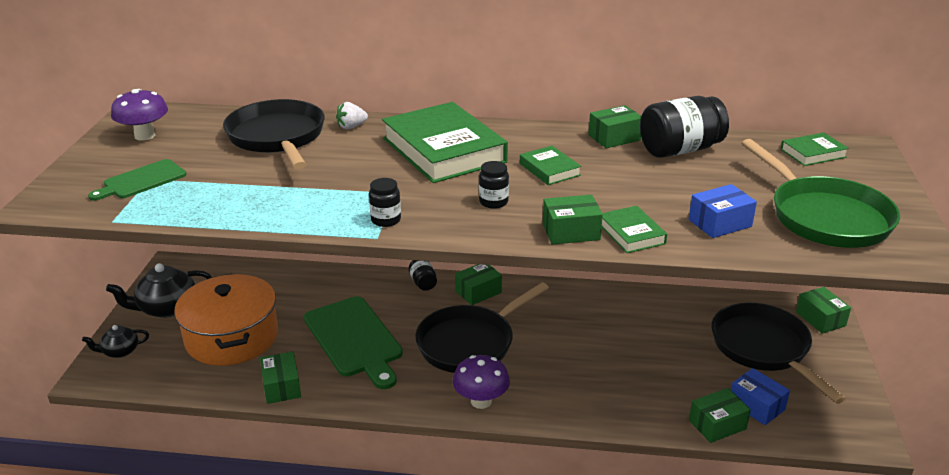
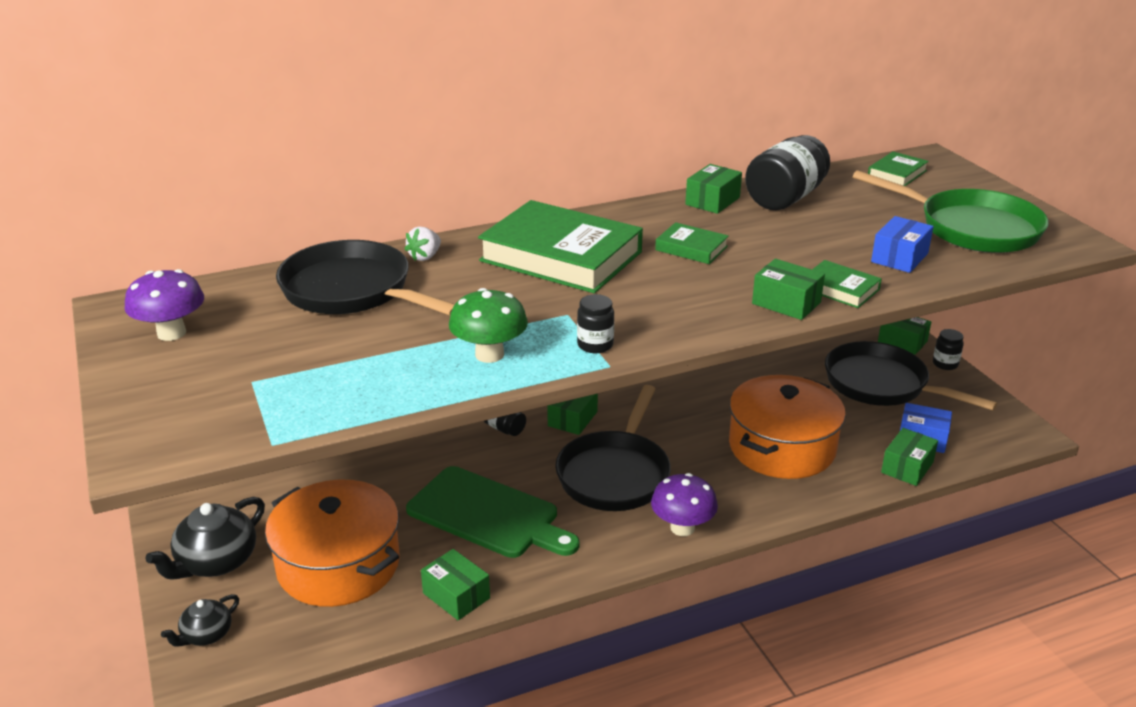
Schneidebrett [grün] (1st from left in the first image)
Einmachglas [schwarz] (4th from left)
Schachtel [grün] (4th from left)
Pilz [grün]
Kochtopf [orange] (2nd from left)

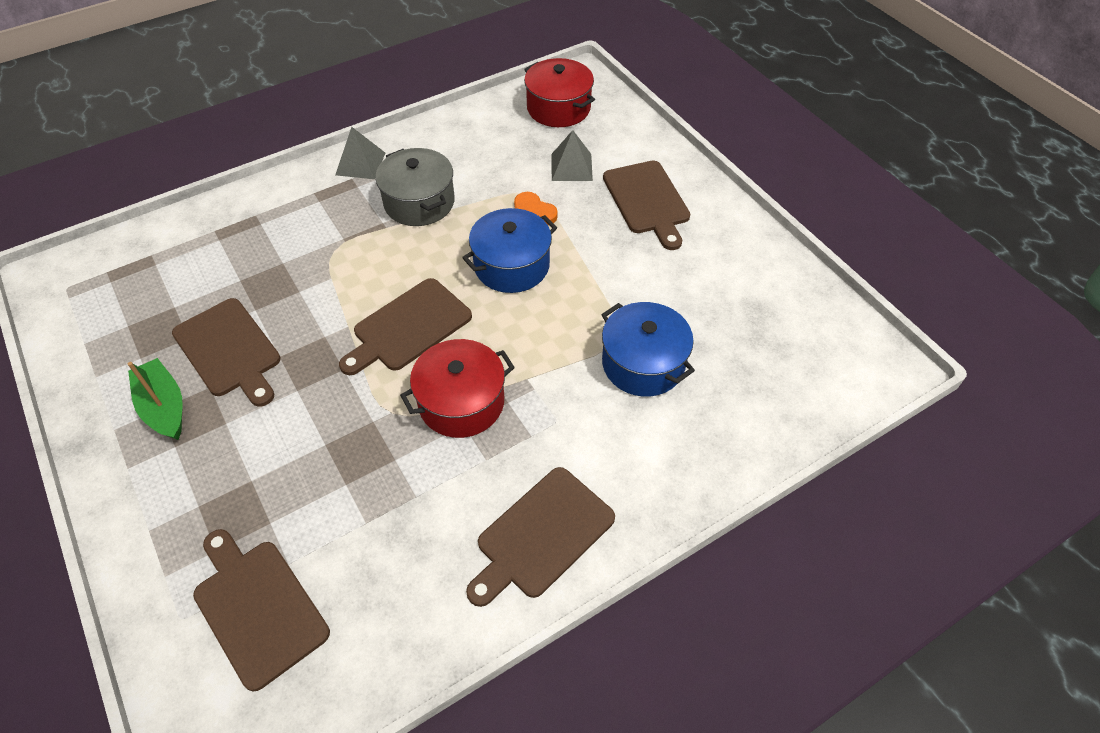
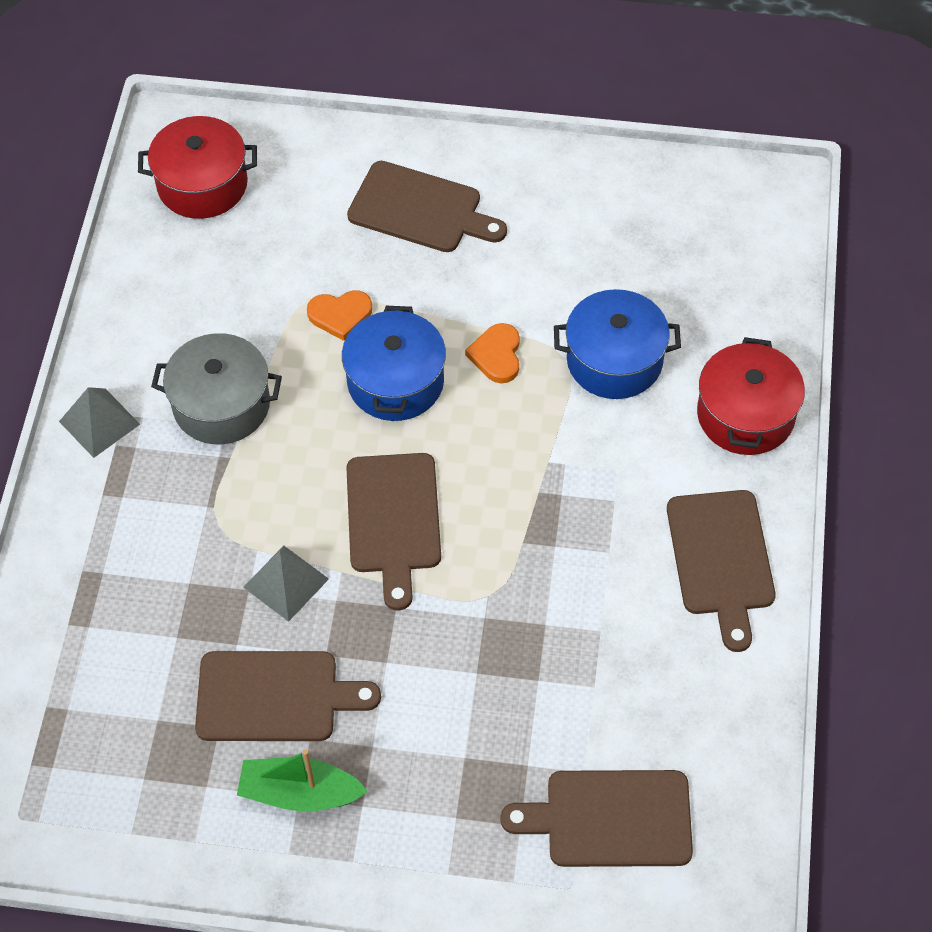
Kochtopf [rot] (2nd from left)
Pyramide [grau] (2nd from left)
Herz [orange] (2nd from left)

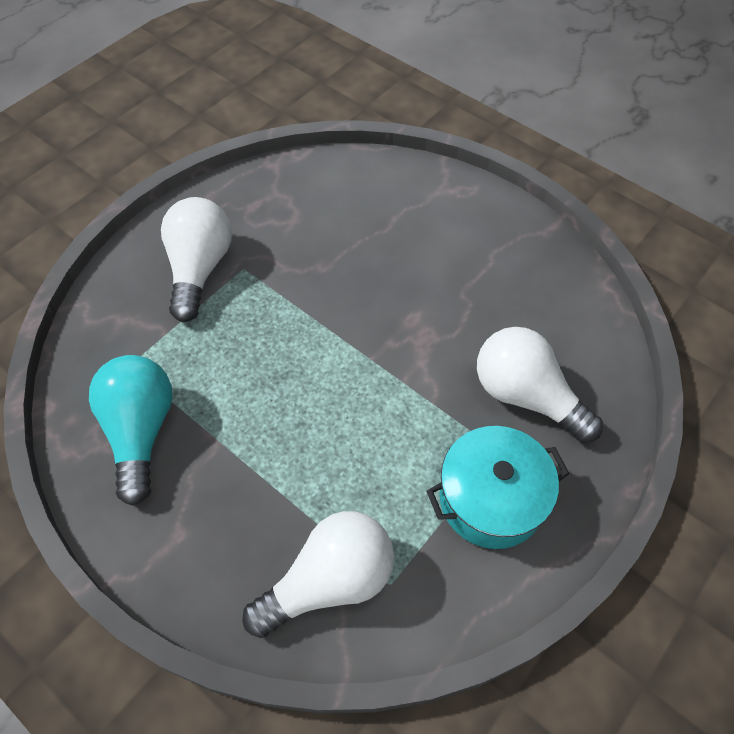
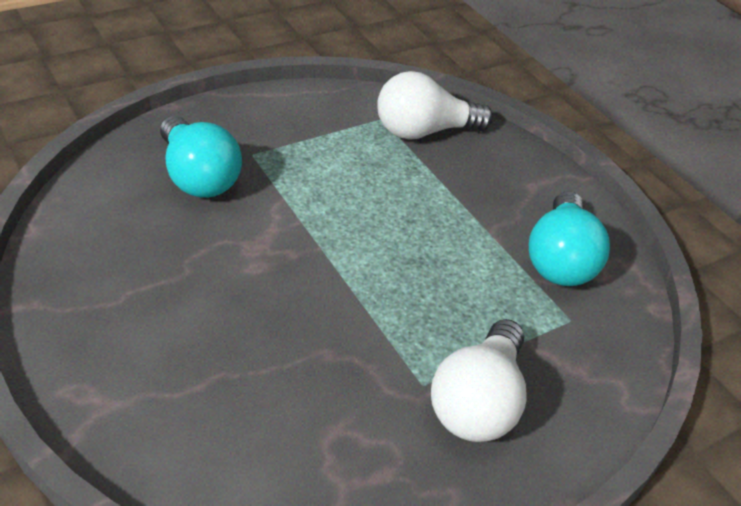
Kochtopf [türkis]
Glühbirne [türkis] (1st from left)

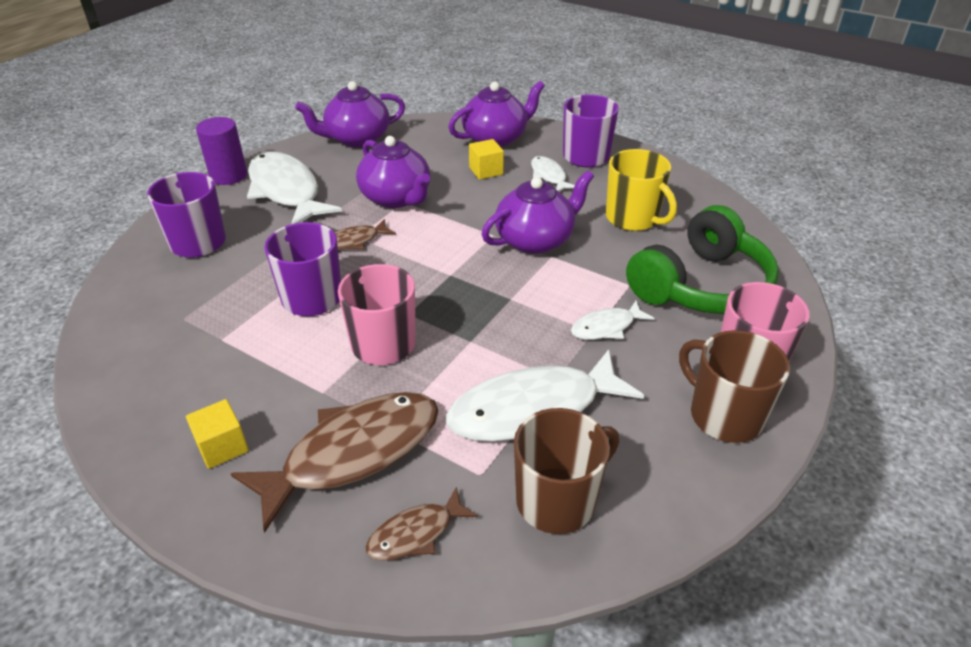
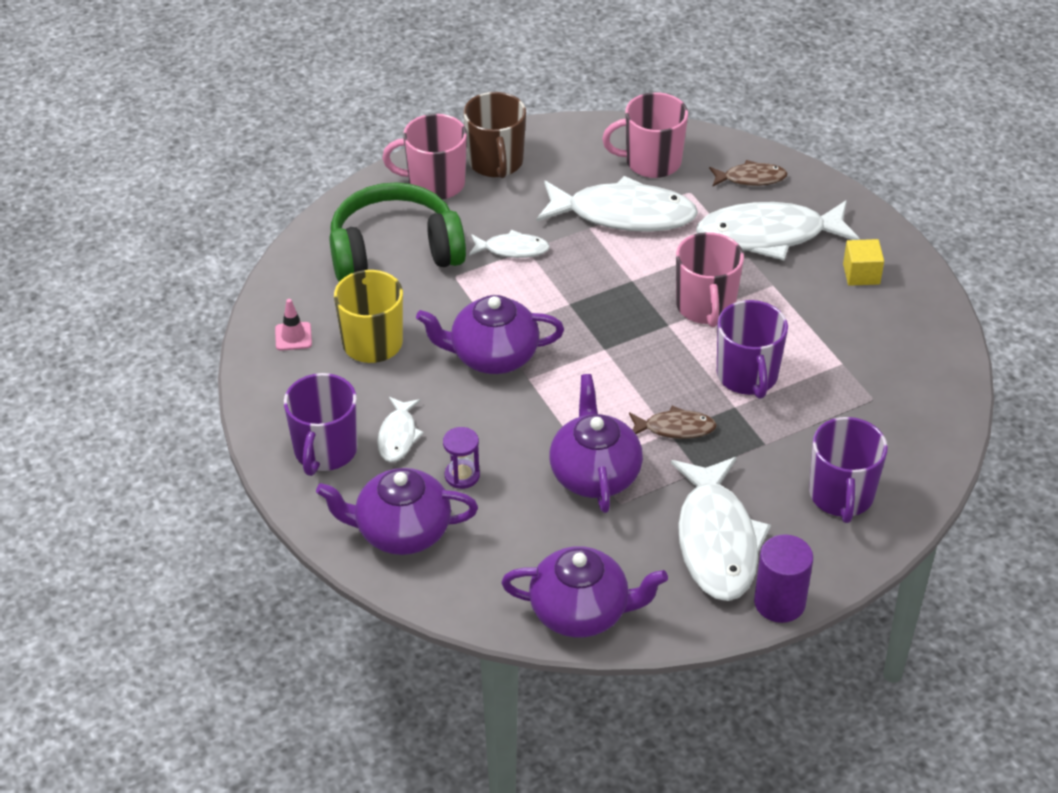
Fisch [weiß] (5th from left)
Sanduhr [lila]
Tasse [rosa] (2nd from left)
Leitkegel [rosa]

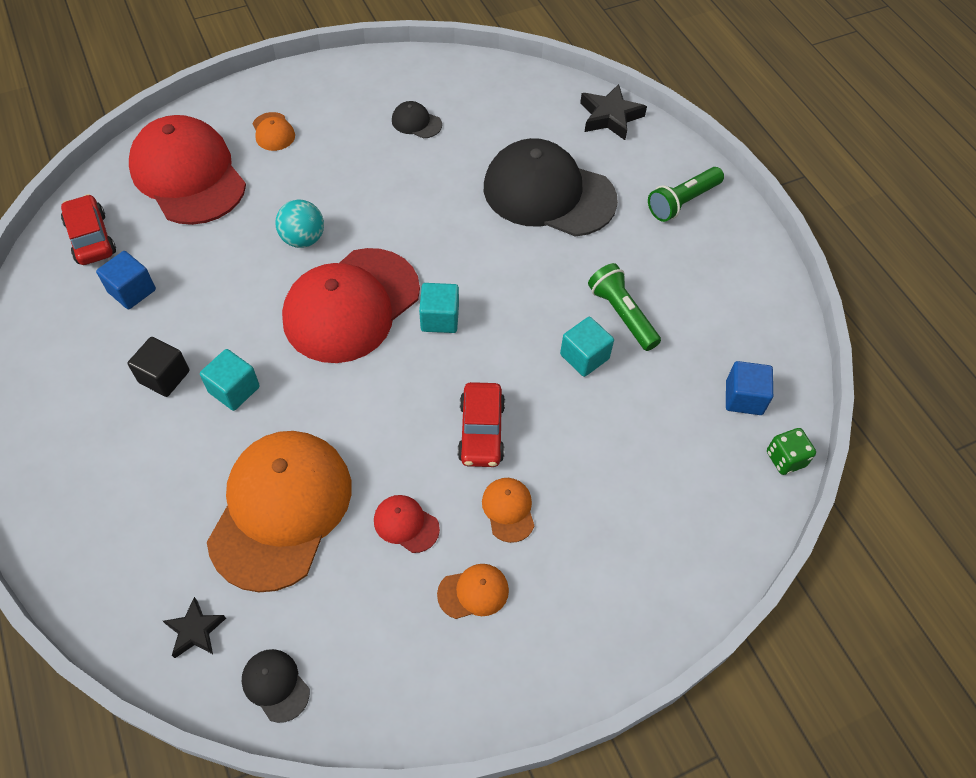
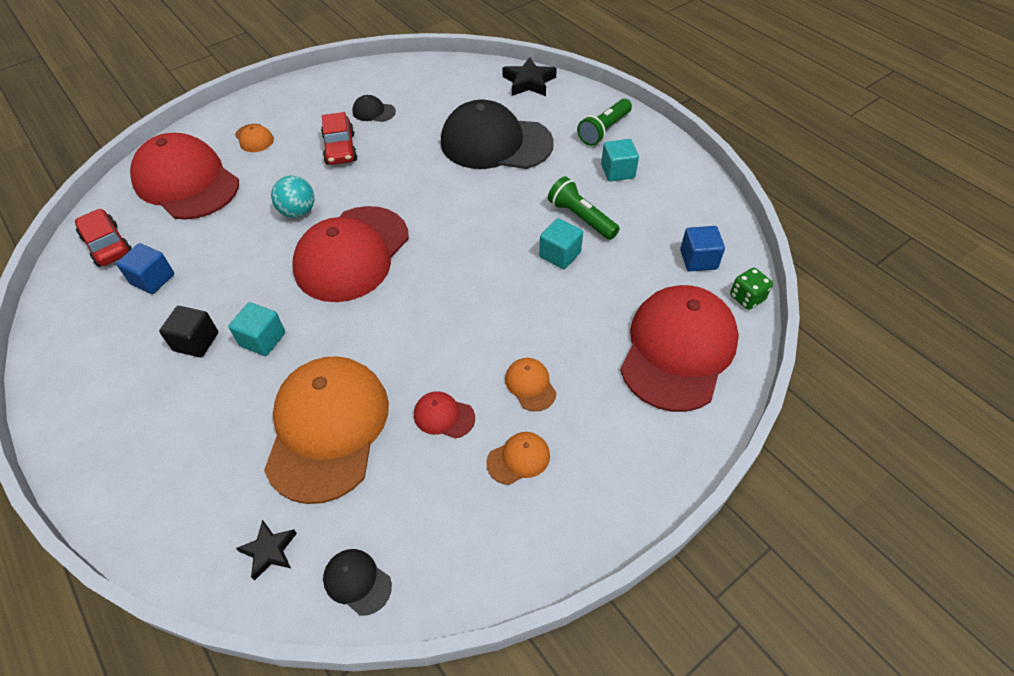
Kubus [türkis] (3rd from left)
Auto [rot] (2nd from left)
Kappe [rot] (4th from left)

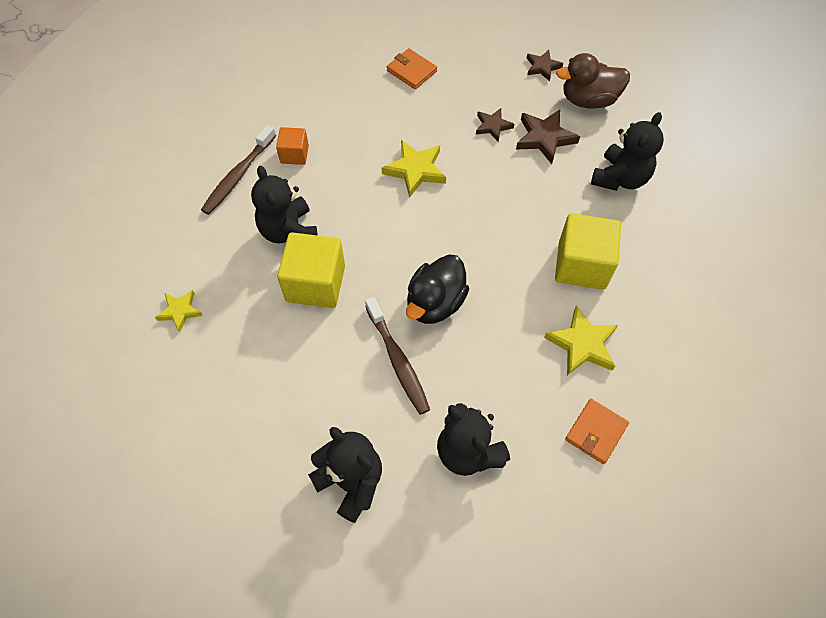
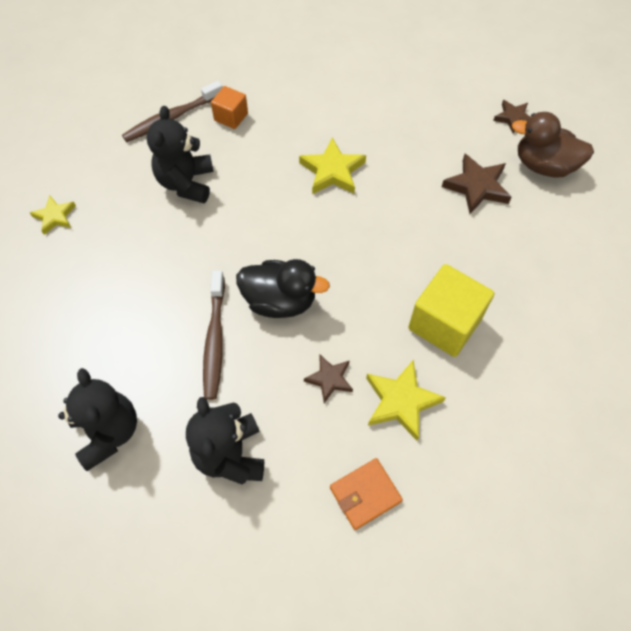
Kubus [gelb] (1st from left in the first image)
Geldbörse [orange] (1st from left in the first image)
Ente [schwarz]
Stern [braun] (1st from left)
Teddybär [schwarz] (4th from left in the first image)

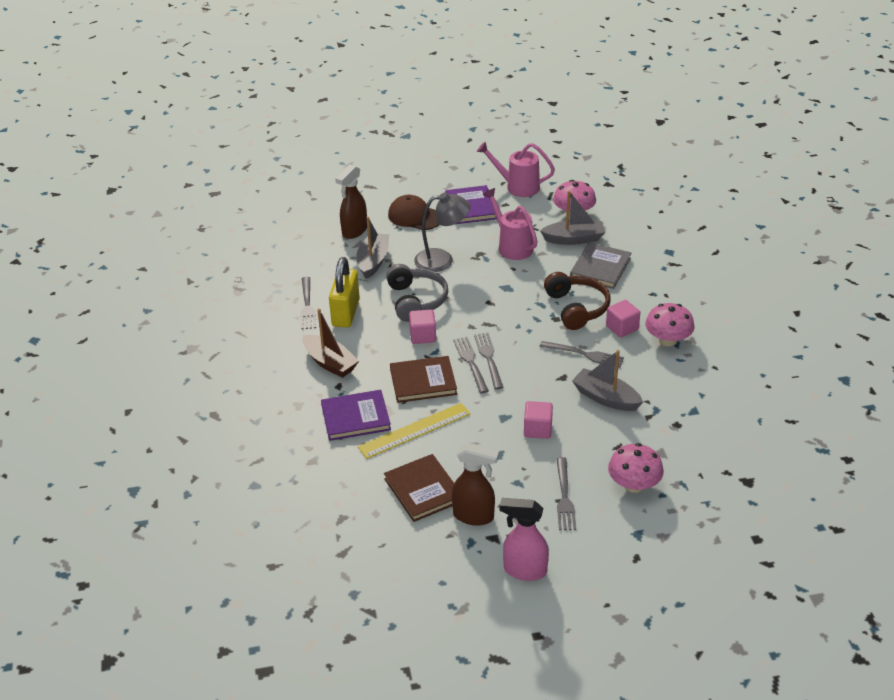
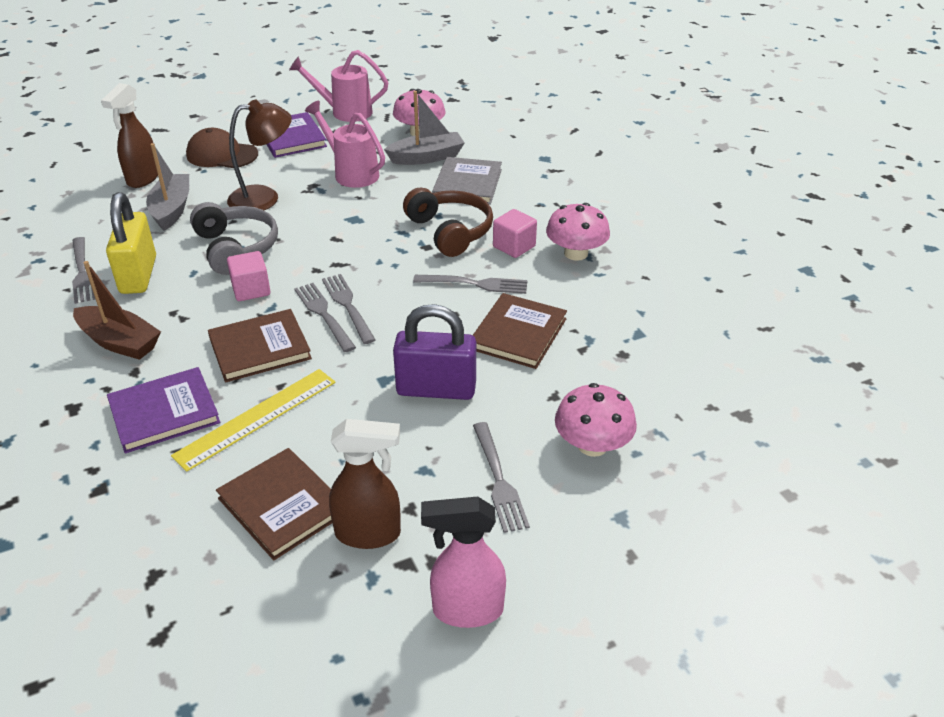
Lampe [braun]
Vorhängeschloss [lila]
Buch [braun] (3rd from left)

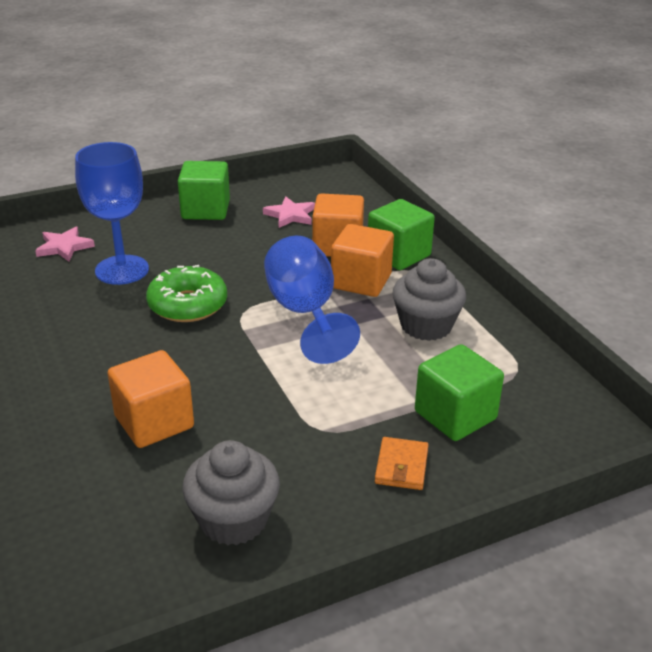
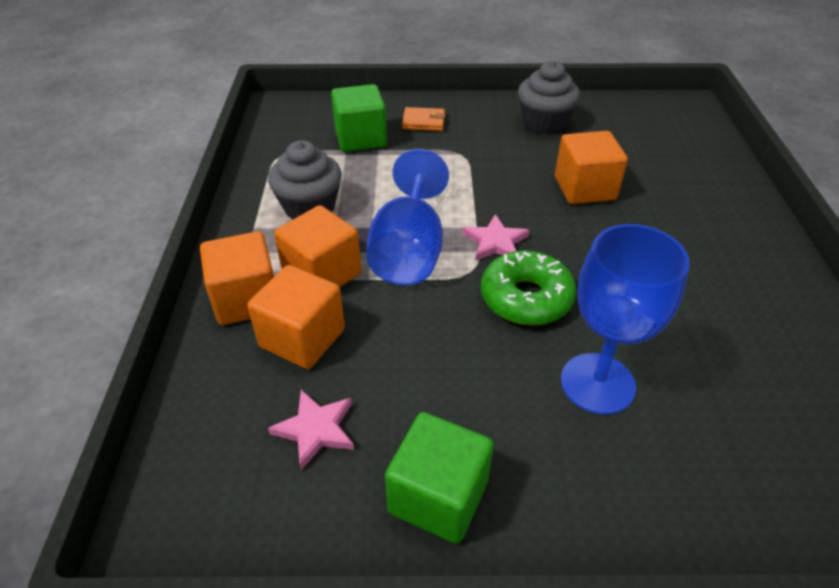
Stern [rosa] (2nd from left)
Kubus [orange] (1st from left)
Geldbörse [orange]

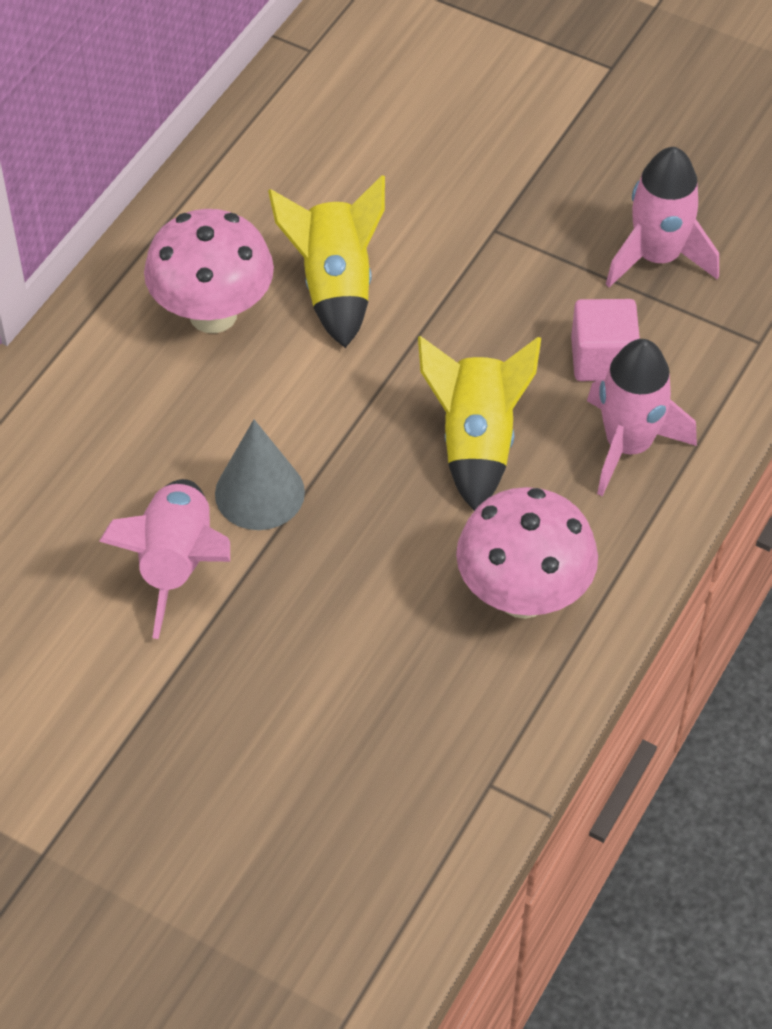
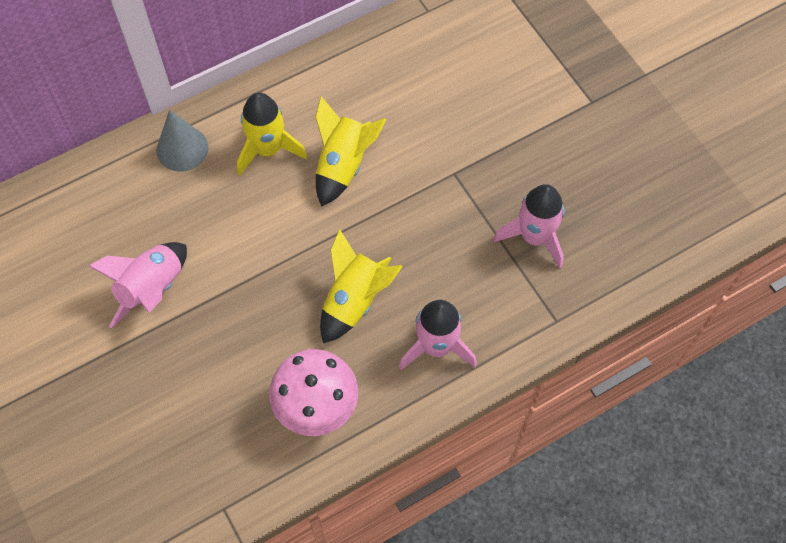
Rakete [gelb] (1st from left)
Kegel [grau]
Kubus [rosa]

